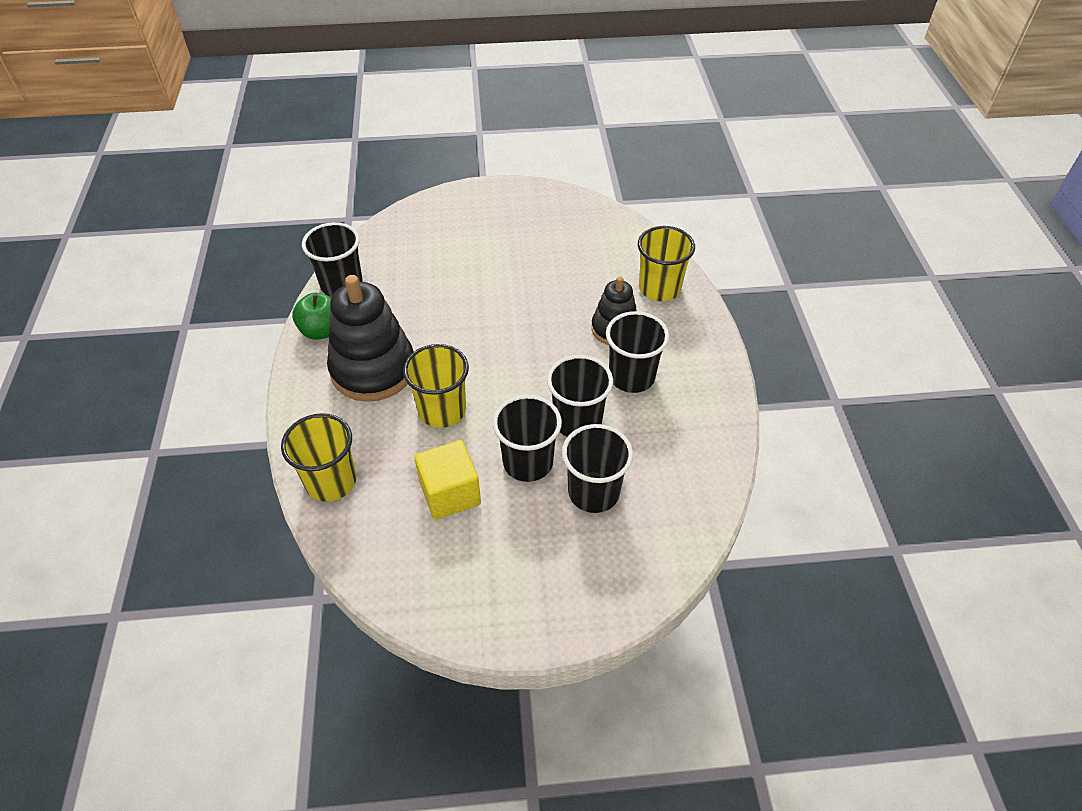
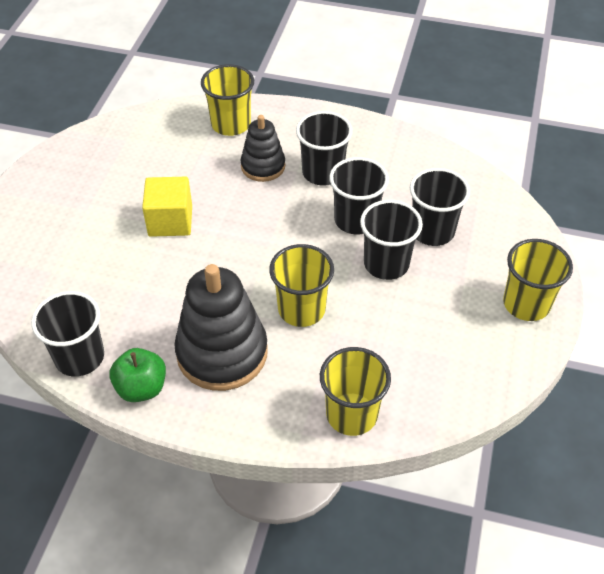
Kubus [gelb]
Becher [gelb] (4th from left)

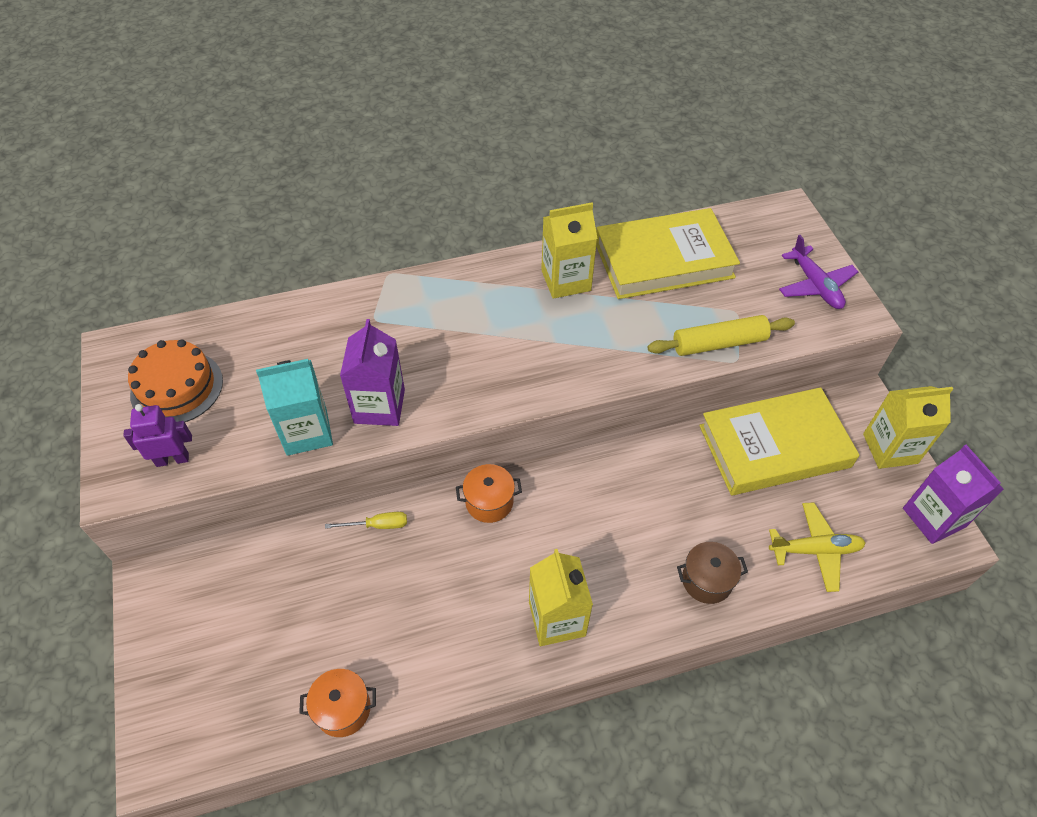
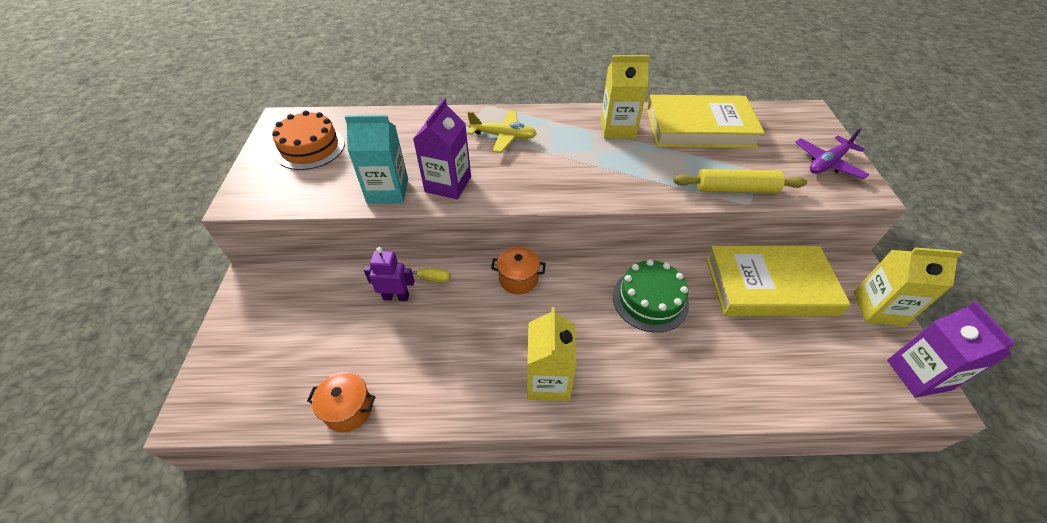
Roboter [lila]
Kochtopf [braun]
Flugzeug [gelb]
Flugzeug [lila]
Kuchen [grün]

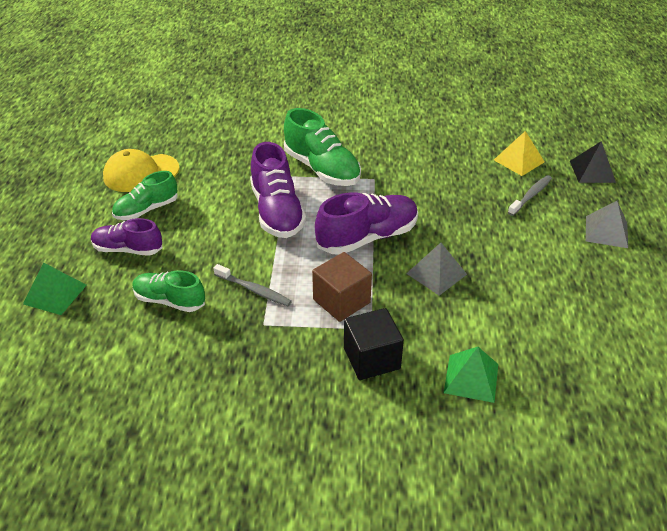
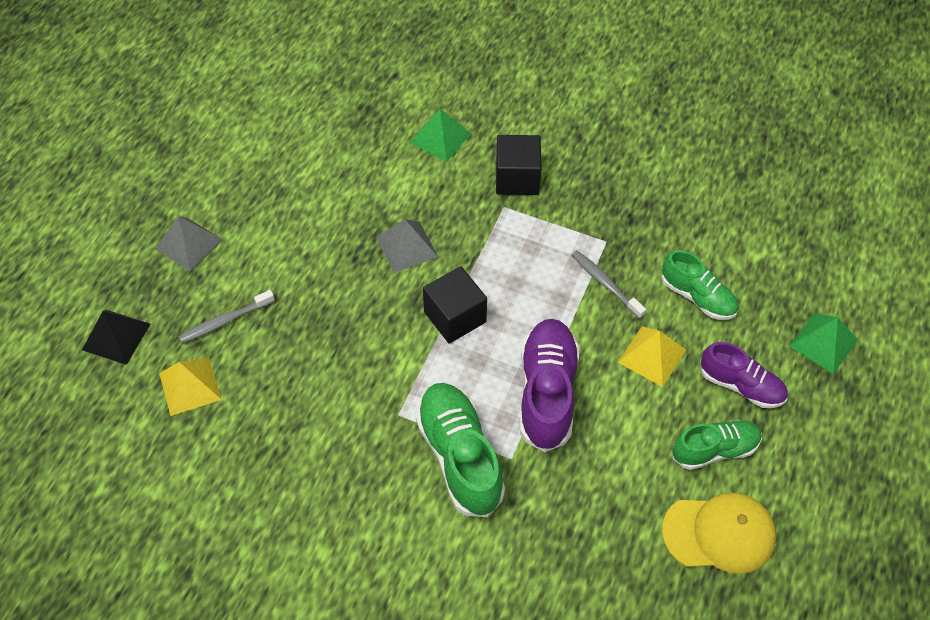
Kubus [braun]
Kubus [schwarz] (1st from left)
Pyramide [gelb] (2nd from left)

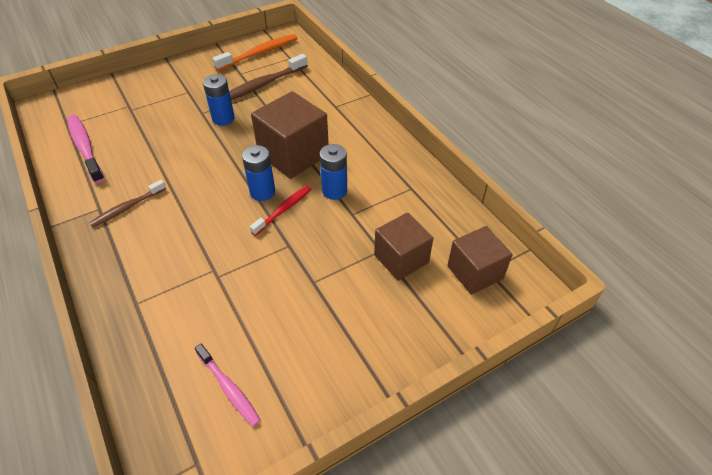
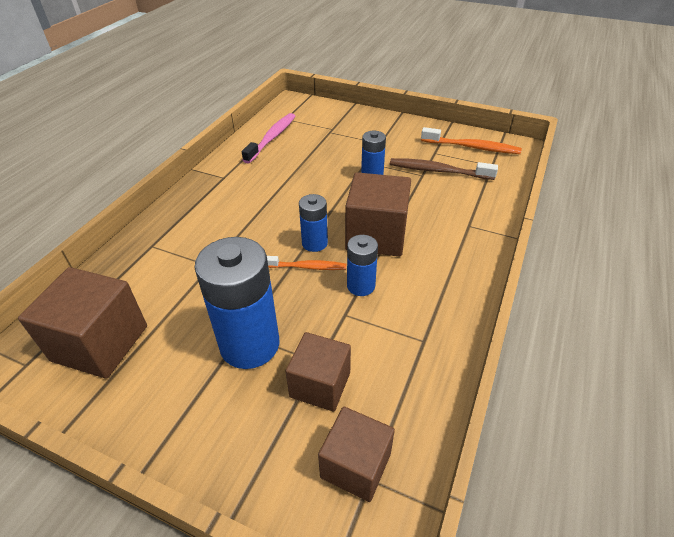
Zahnbürste [braun] (1st from left in the first image)
Kubus [braun] (1st from left)
Zahnbürste [orange] (1st from left)
Batterie [blau] (1st from left)

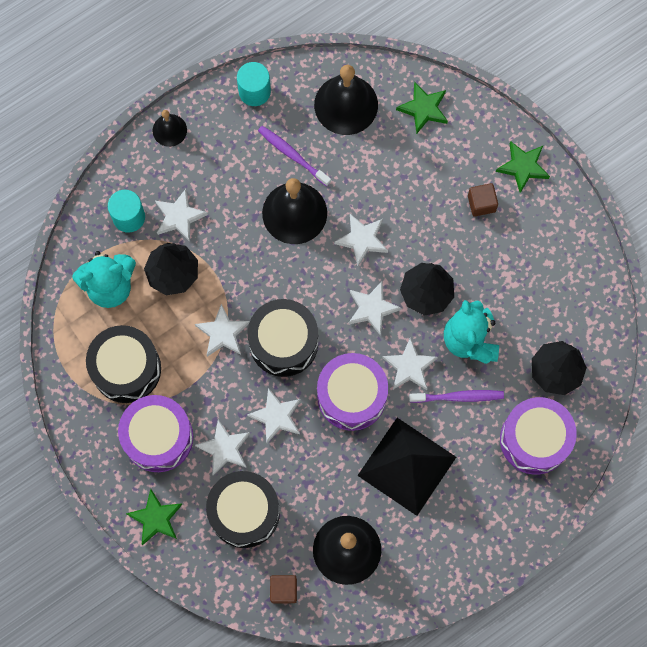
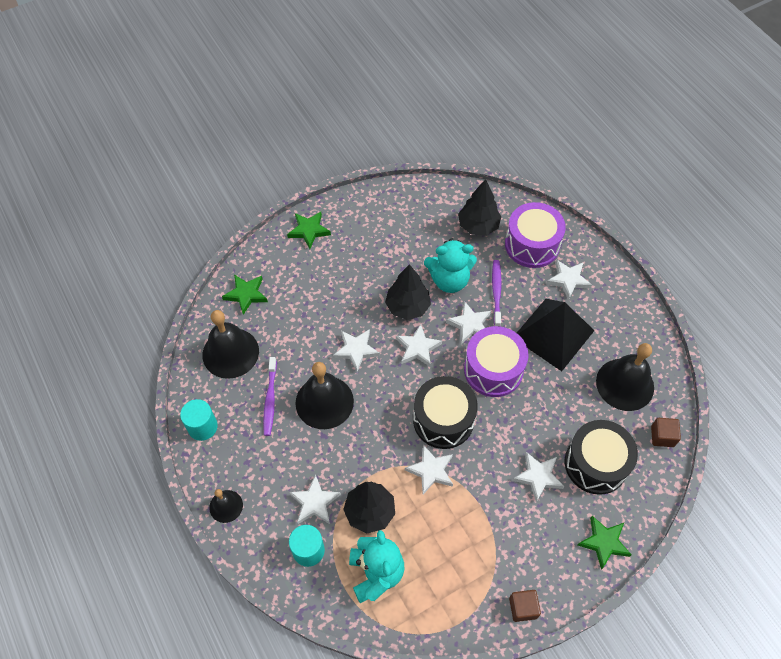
Trommel [schwarz] (1st from left in the first image)
Trommel [lila] (1st from left in the first image)
Stern [weiß] (7th from left)
Zahnbürste [lila] (1st from left)
Kubus [braun] (1st from left)

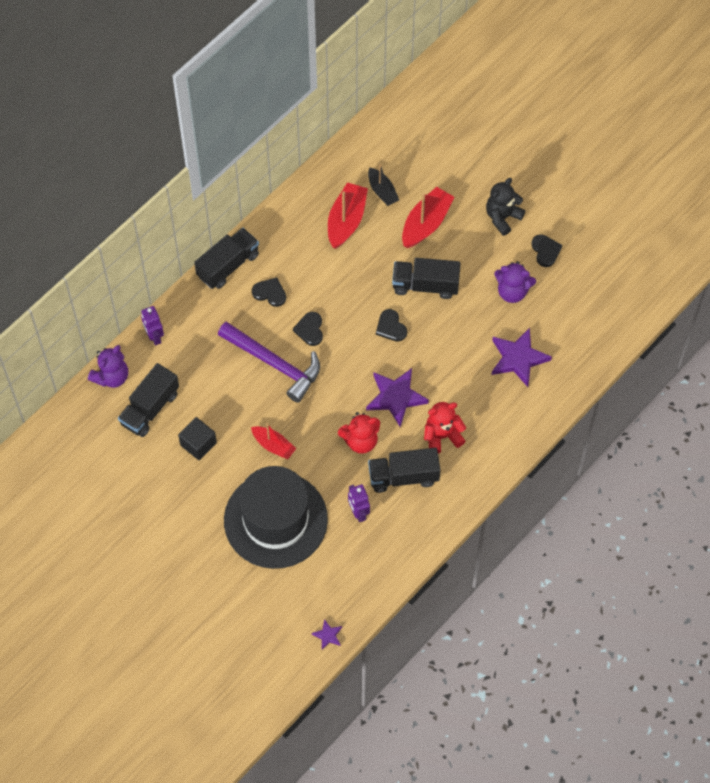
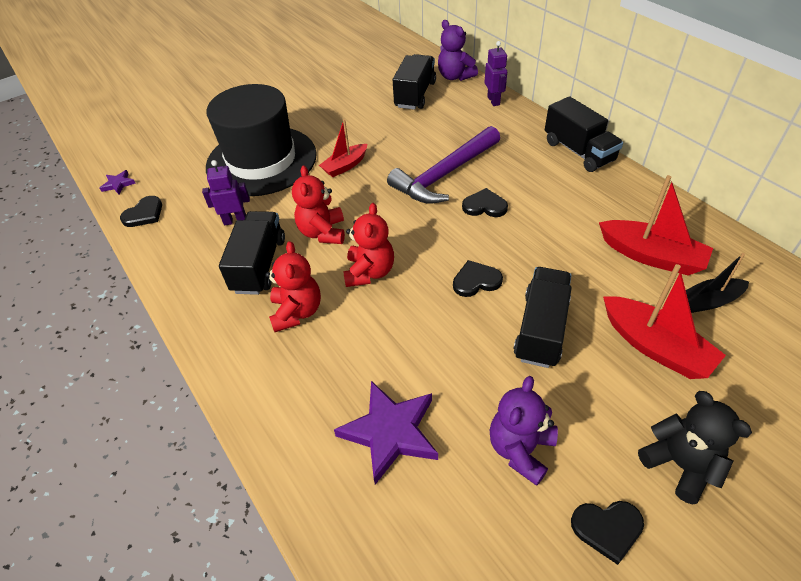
Lastwagen [schwarz] (2nd from left)
Roboter [lila] (2nd from left)
Kubus [schwarz]
Herz [schwarz] (1st from left)
Teddybär [rot] (3rd from left)

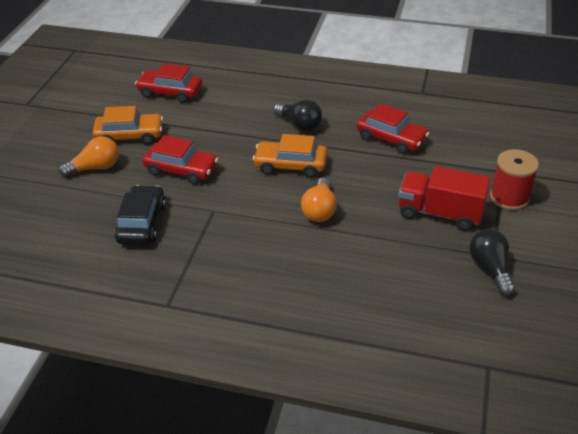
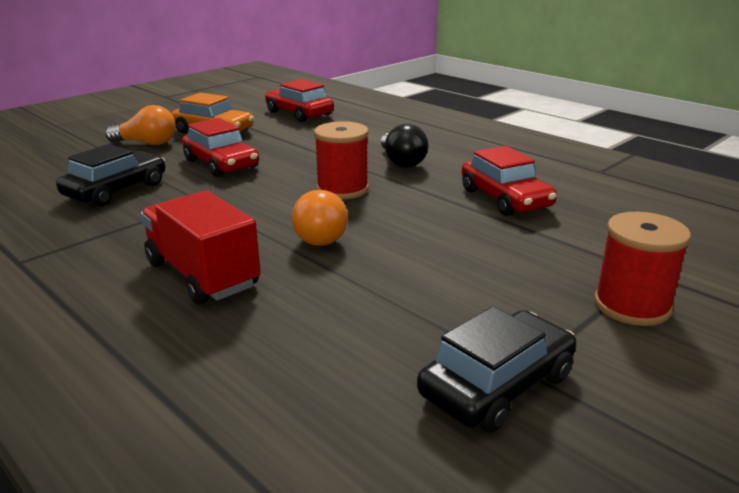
Garnrolle [rot] (1st from left)
Glühbirne [orange] (2nd from left)
Lastwagen [rot]
Auto [schwarz] (2nd from left)

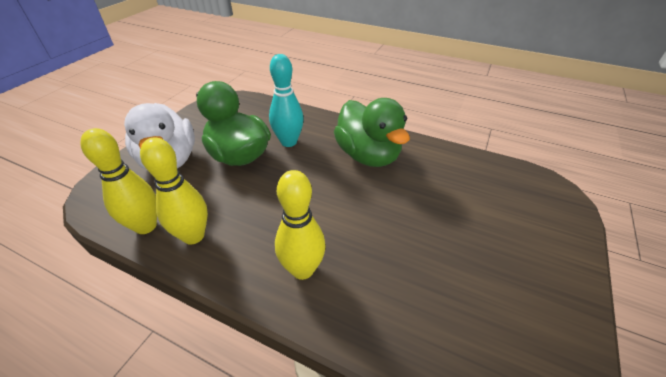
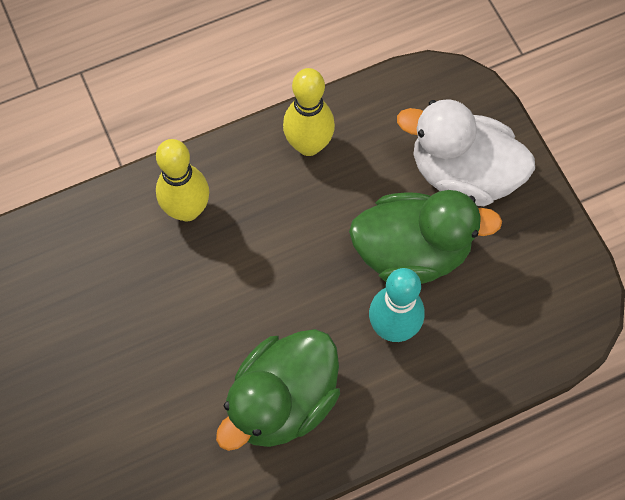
Bowlingkegel [gelb] (1st from left in the first image)
Ente [grün] (1st from left)

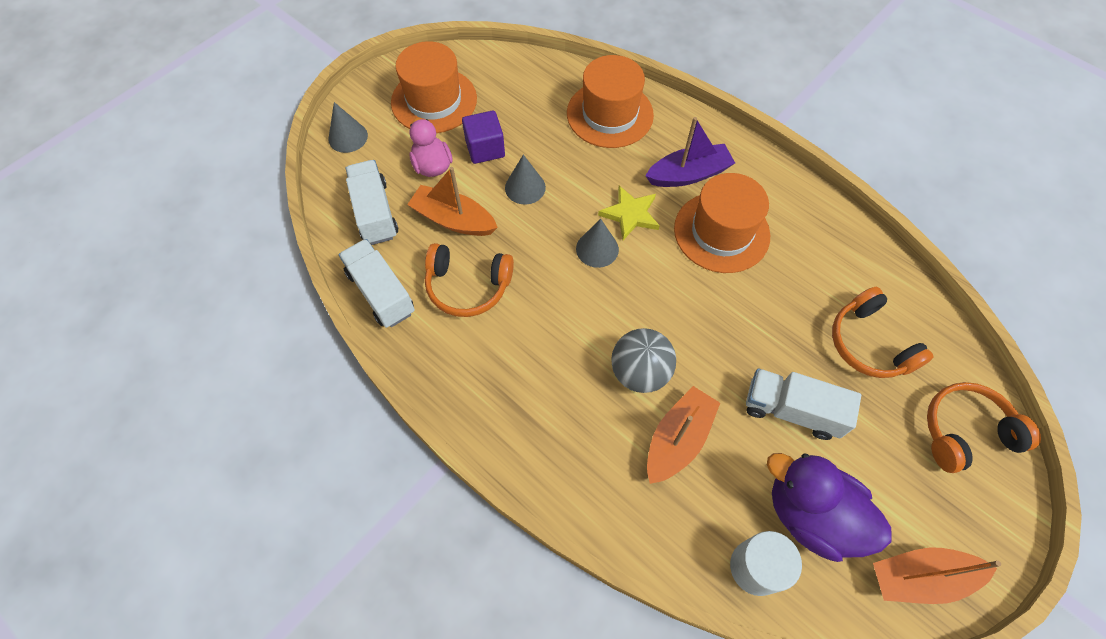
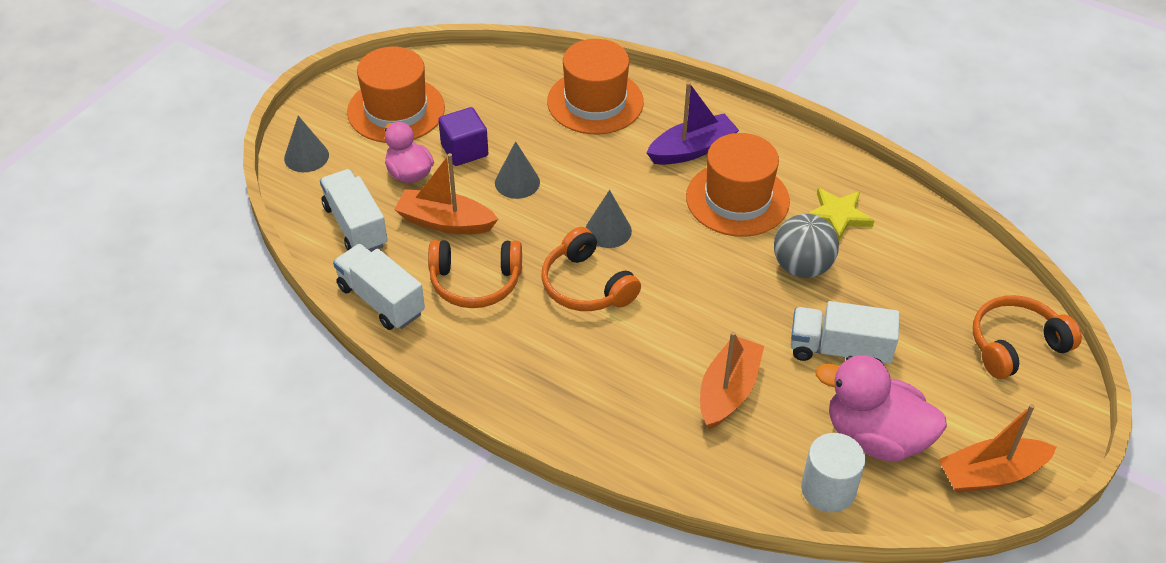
Stern [gelb]
Ball [grau]
Ente [rosa] (2nd from left)
Kopfhörer [orange] (2nd from left)

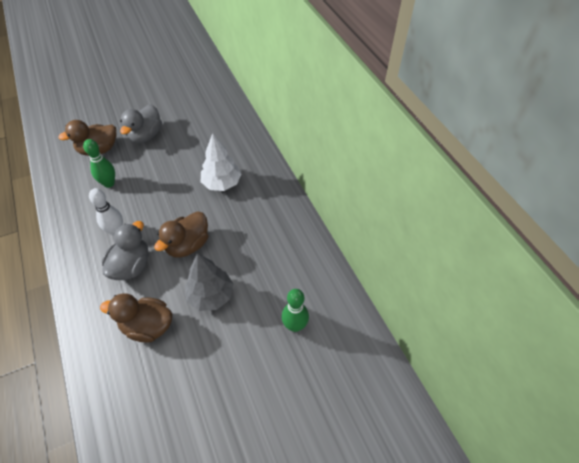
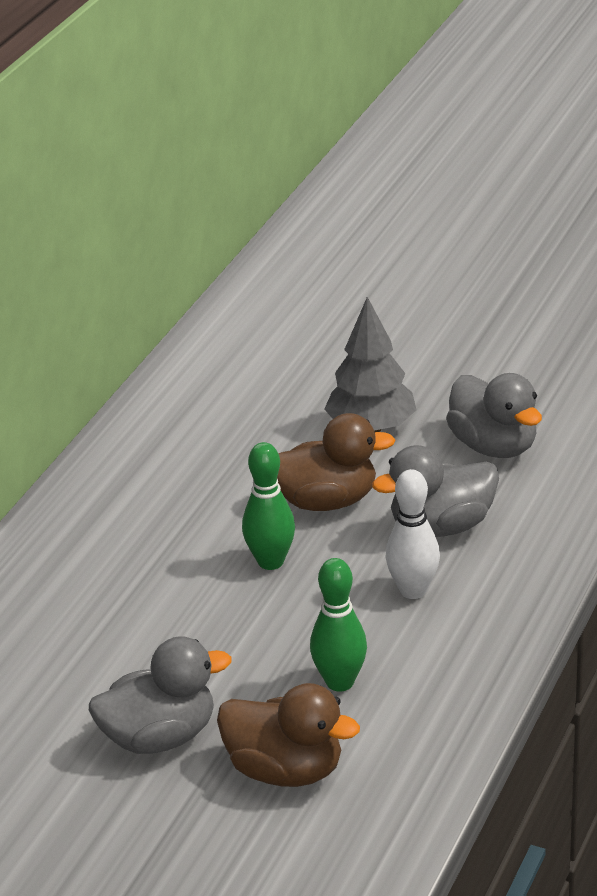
Ente [grau] (3rd from left)
Baum [weiß]
Bowlingkegel [grün] (1st from left)

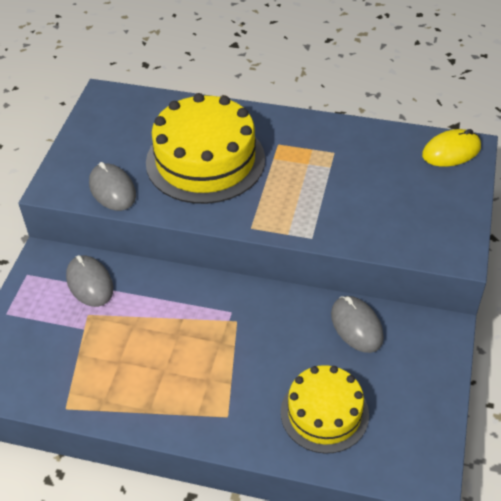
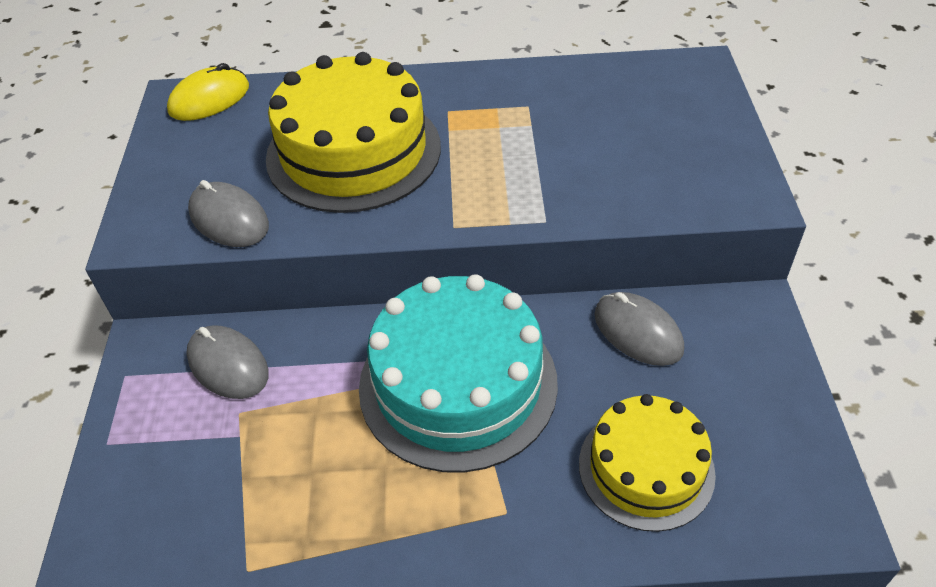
Computermaus [gelb]
Kuchen [türkis]

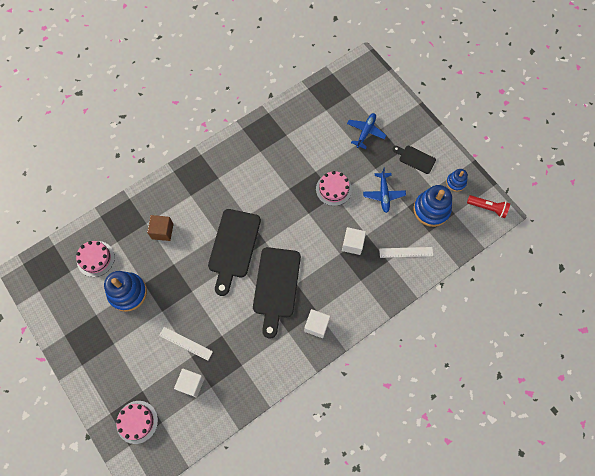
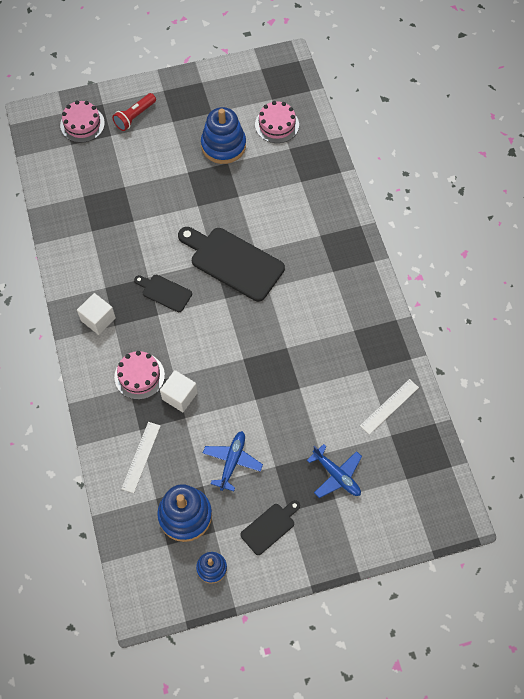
Kubus [braun]
Lineal [weiß] (2nd from left)
Kubus [weiß] (1st from left in the first image)
Schneidebrett [schwarz] (1st from left)
Kuchen [rosa] (2nd from left)
Flugzeug [blau] (1st from left)
Taschenlampe [rot]

